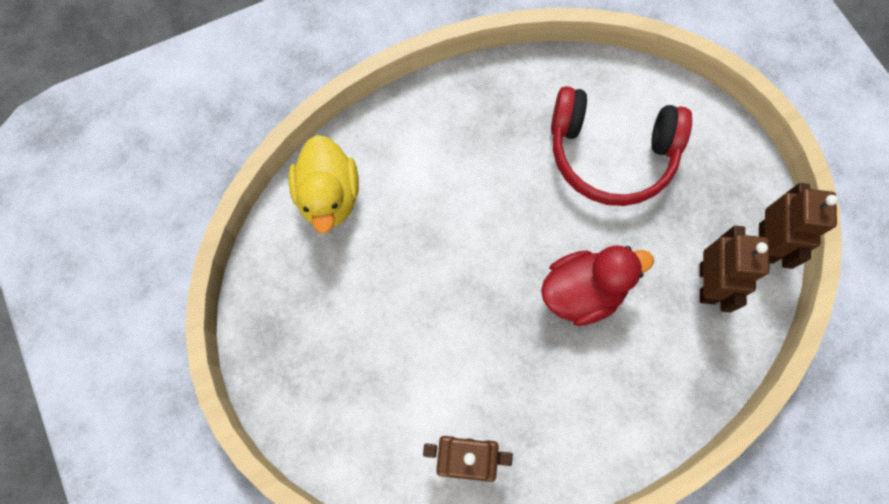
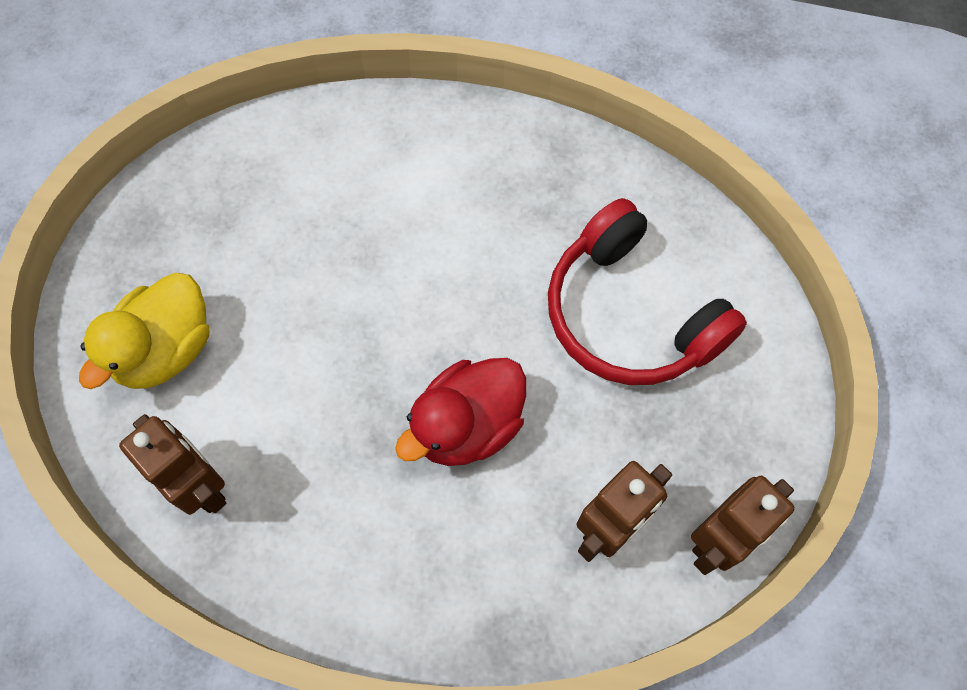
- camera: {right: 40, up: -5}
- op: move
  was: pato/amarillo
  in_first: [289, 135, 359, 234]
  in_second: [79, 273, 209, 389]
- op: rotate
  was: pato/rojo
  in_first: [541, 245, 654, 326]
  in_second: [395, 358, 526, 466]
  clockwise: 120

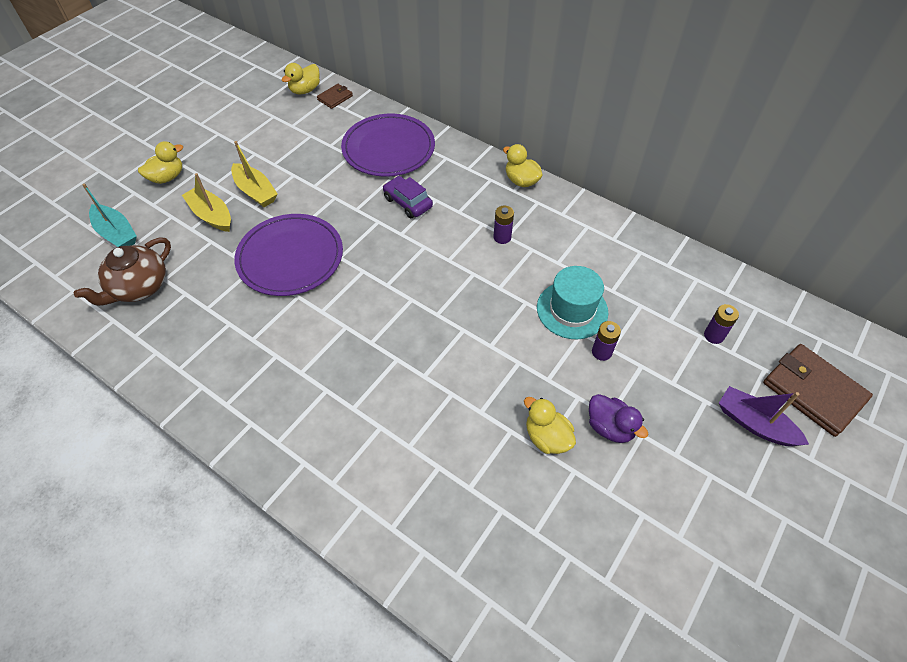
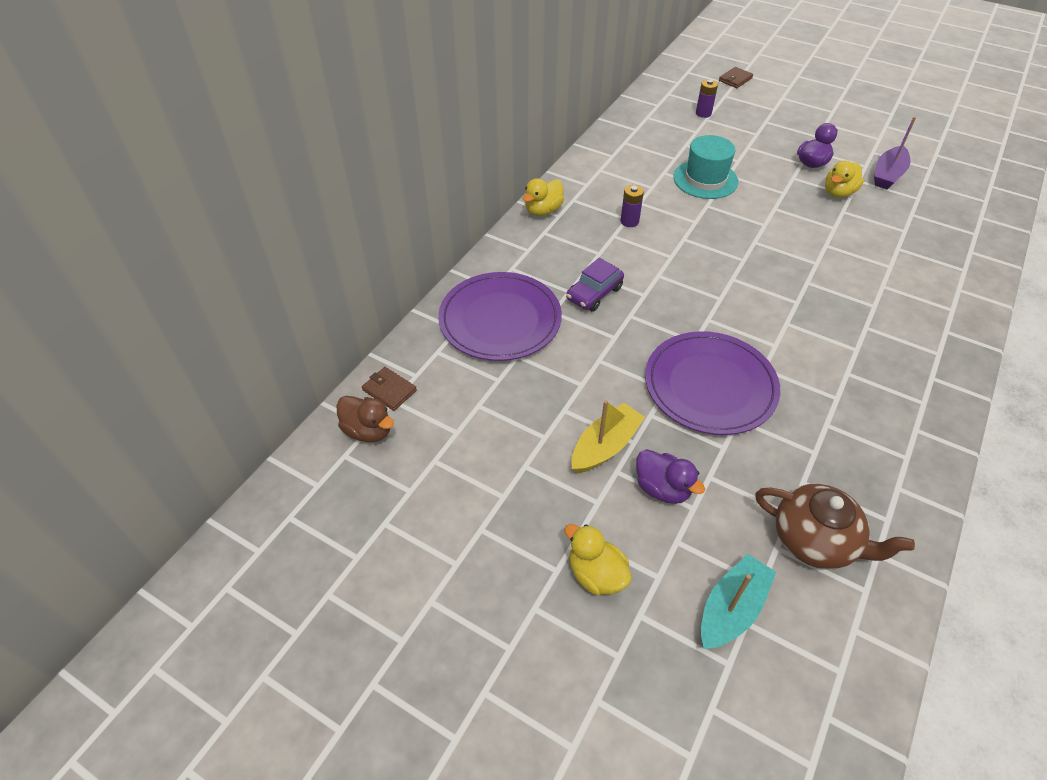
- camera: {right: -95, up: -5}
- op: recolor
  was: pato/amarillo
  now: pato/marrón
  in_first: [282, 63, 320, 94]
  in_second: [336, 396, 394, 442]
- op: replace
  was: barco/amarillo
  now: pato/morado
  in_first: [182, 173, 231, 232]
  in_second: [636, 449, 705, 504]
- op: resize
  was: cartera/marrón
  in_first: [763, 344, 873, 437]
  in_second: [719, 67, 753, 88]
  ratio: 0.5
- op: move
  was: barco/morado
  in_first: [719, 386, 809, 446]
  in_second: [874, 117, 916, 189]
- op: delete
  was: pila/morado
  in_first: [592, 321, 621, 361]

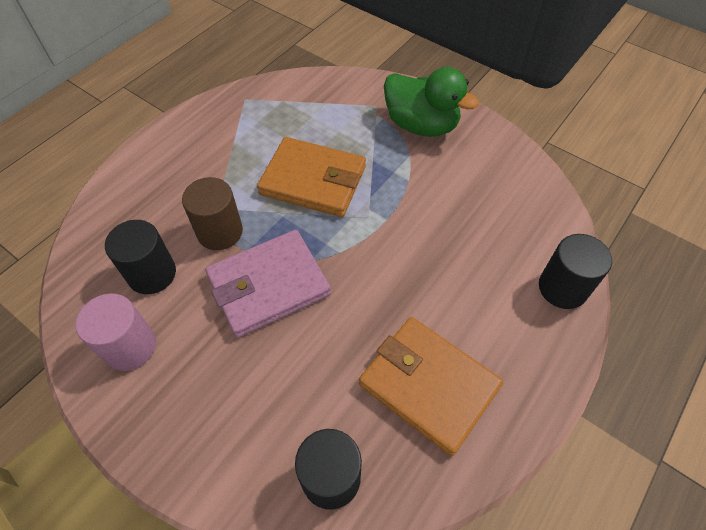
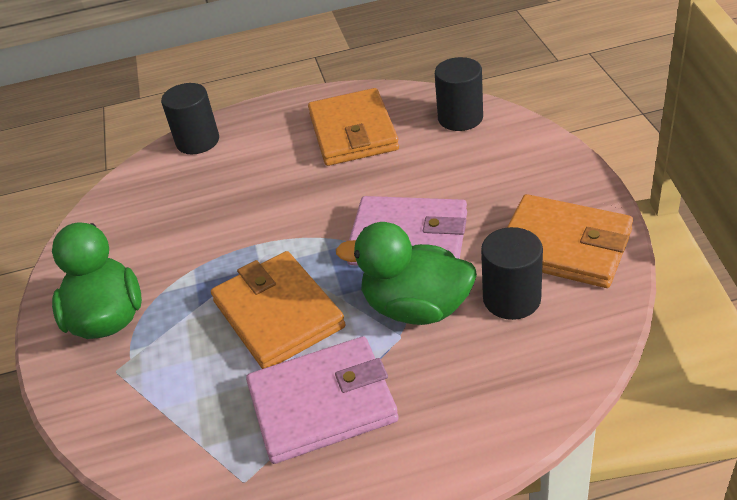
- camera: {right: -135, up: -15}
- op: insert
  now: cartera/rosa
  in_second: [246, 336, 399, 464]
- op: replace
  was: cilindro/marrón
  now: pato/verde
  in_first: [182, 177, 243, 250]
  in_second: [336, 222, 477, 325]
- op: replace
  was: cilindro/rosa
  now: cartera/naranja
  in_first: [76, 293, 156, 371]
  in_second: [507, 194, 633, 288]

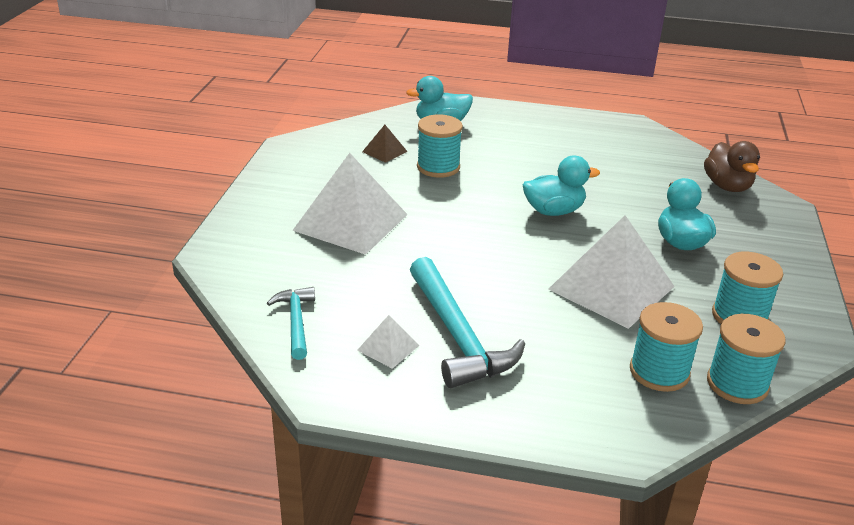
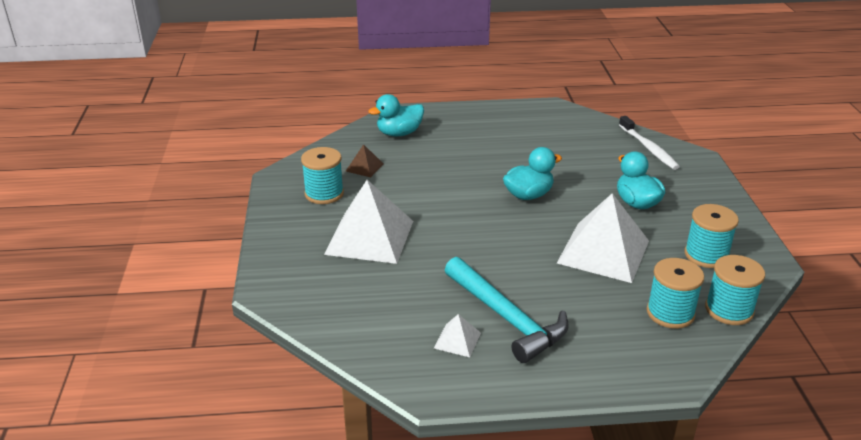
- camera: {right: -15, up: 0}
- op: move
  was: carrete/turquesa
  in_first: [417, 114, 463, 178]
  in_second: [301, 147, 344, 204]
- op: replace
  was: pato/marrón
  now: cepillo de dientes/blanco
  in_first: [704, 141, 760, 192]
  in_second: [619, 116, 680, 170]
- op: delete
  was: martillo/turquesa
  in_first: [267, 287, 315, 360]

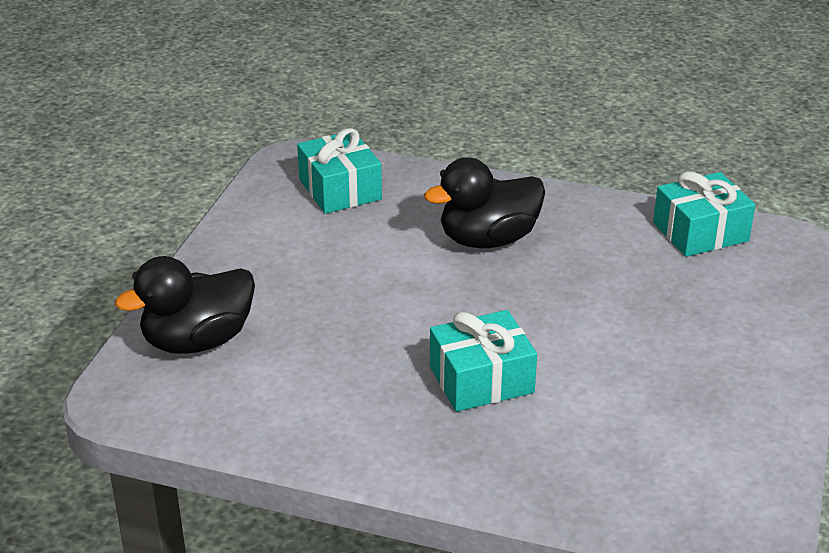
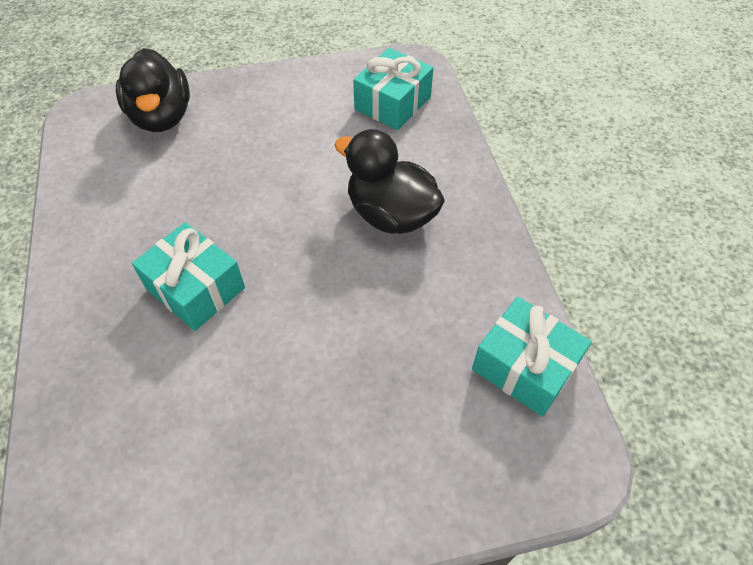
- camera: {right: 60, up: 20}
- op: rotate
  was: pato/negro
  in_first: [115, 256, 255, 354]
  in_second: [116, 48, 190, 132]
  clockwise: -135

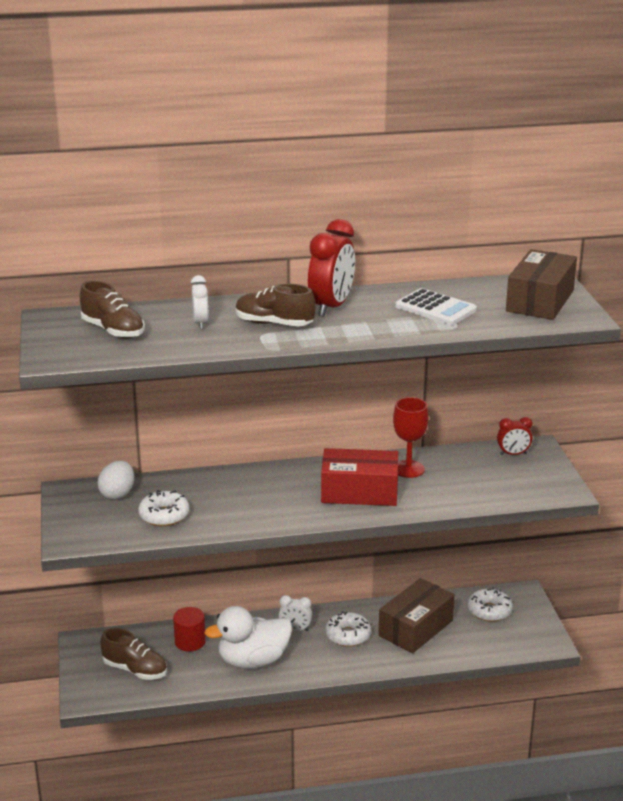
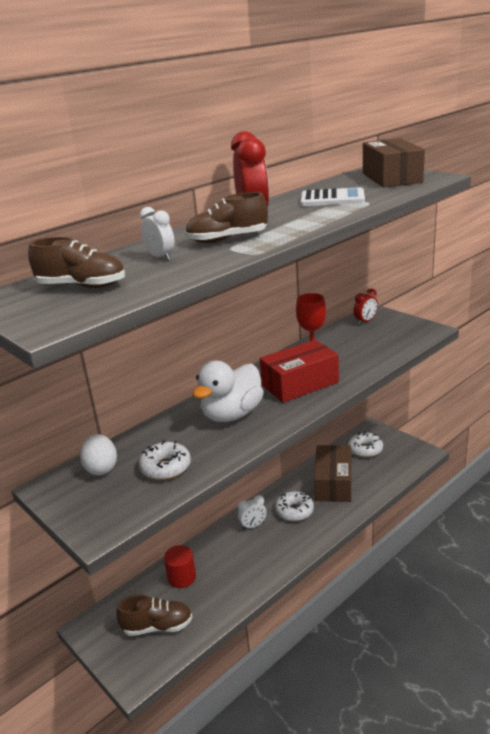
- camera: {right: -30, up: 0}
- op: move
  was: pato/blanco
  in_first: [204, 606, 292, 669]
  in_second: [192, 361, 264, 422]

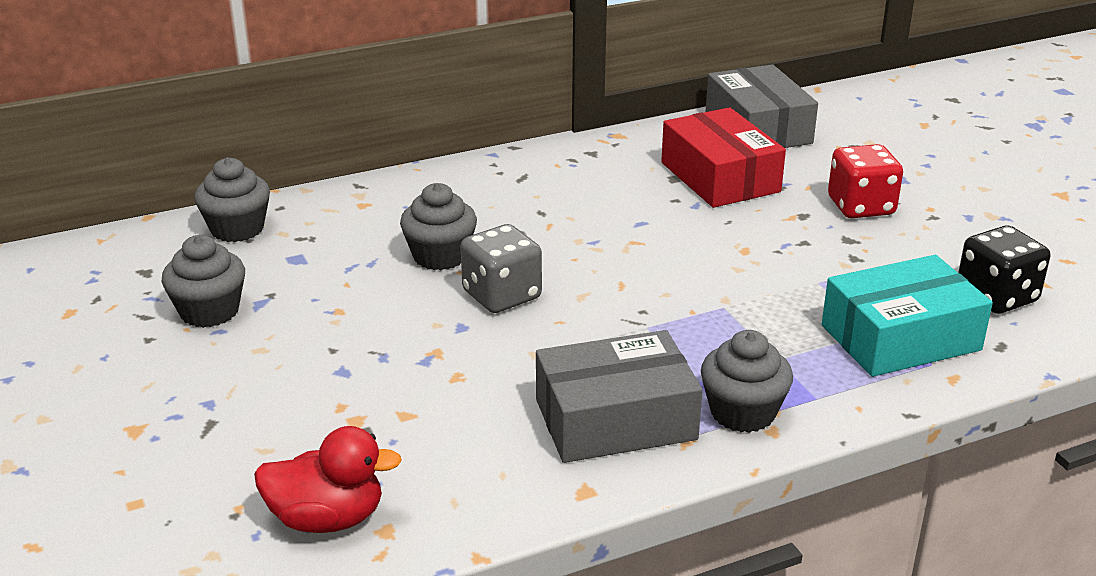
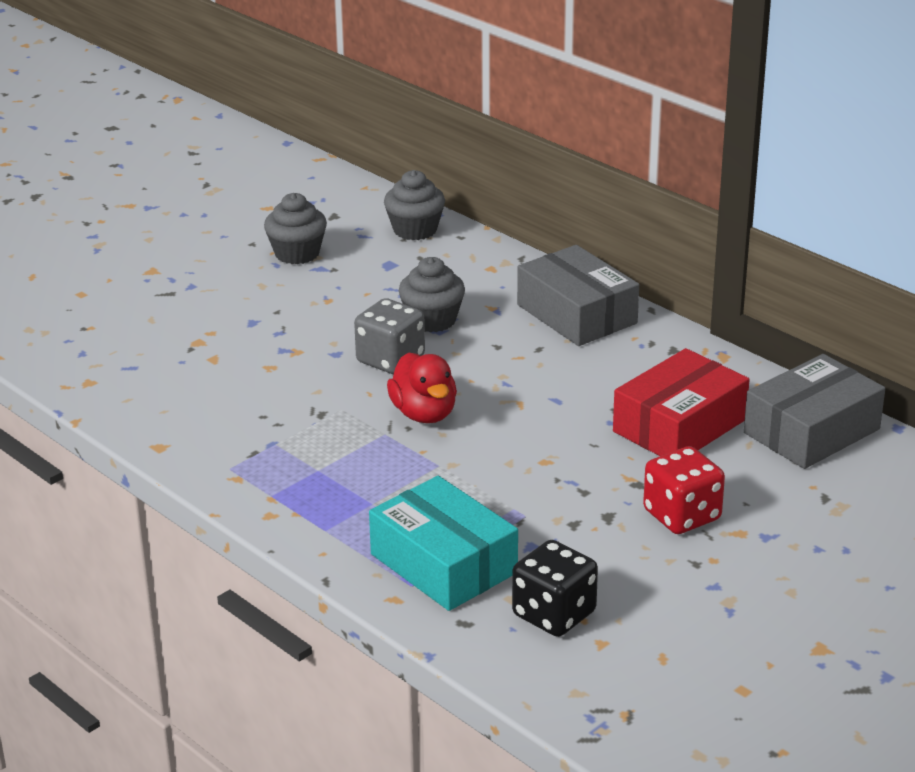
- camera: {right: 70, up: 0}
- op: move
  was: pato/rojo
  in_first: [254, 426, 402, 533]
  in_second: [387, 352, 457, 423]
- op: move
  was: caja/gris
  in_first: [536, 330, 702, 463]
  in_second: [517, 245, 639, 346]
- op: delete
  was: magdalena/gris
  in_first: [701, 330, 793, 433]

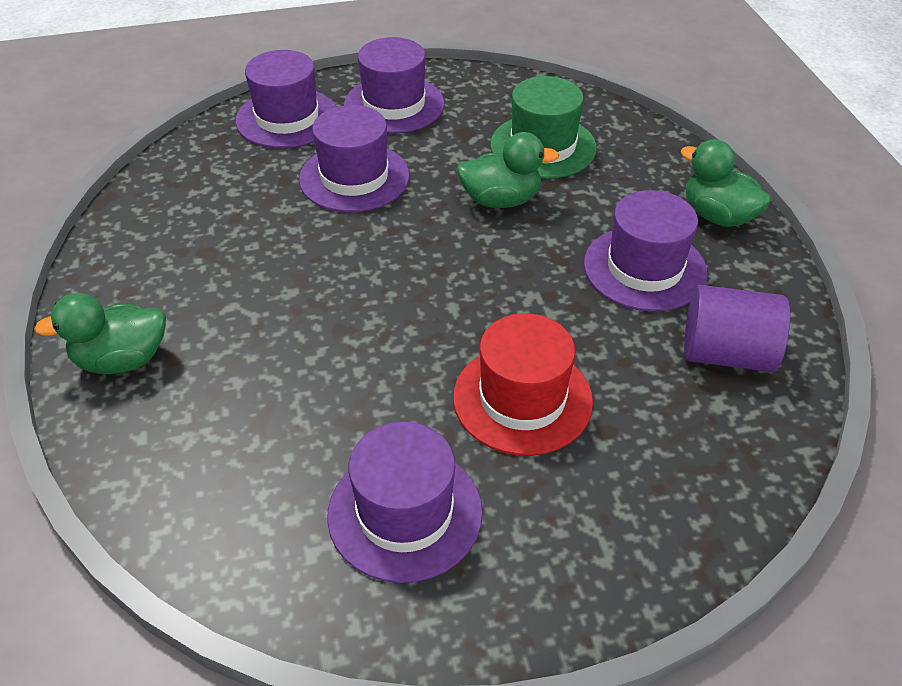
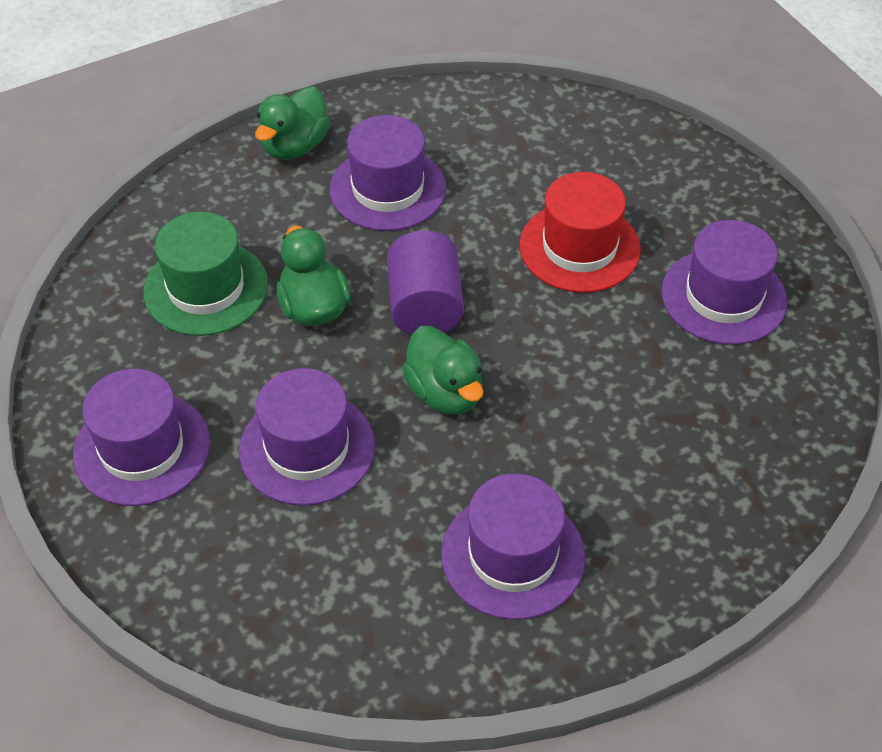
- camera: {right: -105, up: 5}
- op: move
  was: cilindro/morado
  in_first: [684, 285, 790, 372]
  in_second: [387, 230, 464, 335]
- op: move
  was: pato/verde
  in_first: [34, 293, 166, 374]
  in_second: [402, 326, 484, 414]
- op: move
  was: sombrero/morado
  in_first: [236, 50, 336, 148]
  in_second: [441, 473, 585, 620]

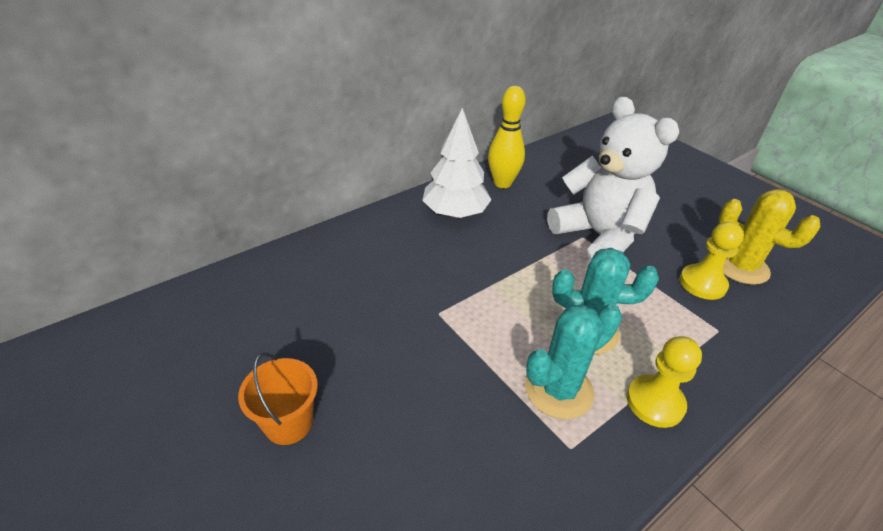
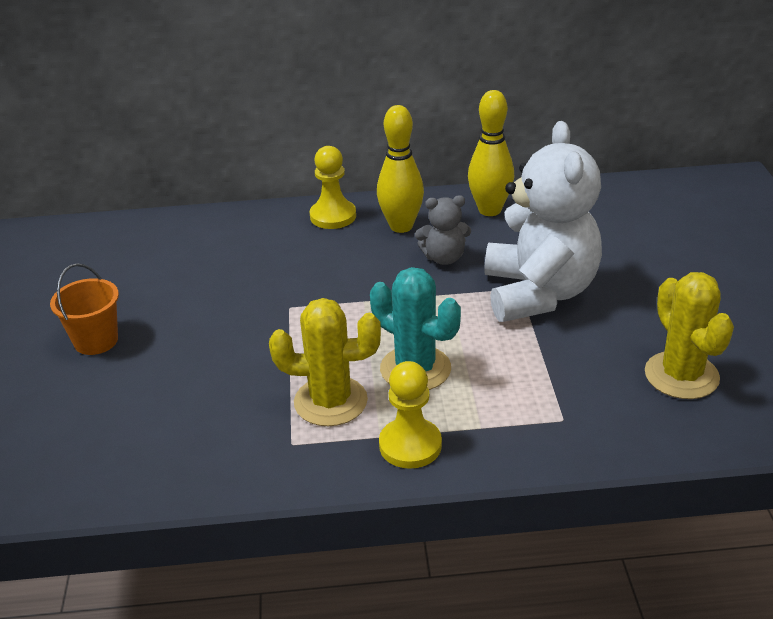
- camera: {right: 35, up: -5}
- op: recolor
  was: cactus/turquesa
  now: cactus/amarillo
  in_first: [525, 304, 622, 419]
  in_second: [269, 298, 381, 426]
- op: move
  was: peón/amarillo
  in_first: [680, 222, 744, 300]
  in_second: [310, 146, 356, 229]
- op: replace
  was: árbol/blanco
  now: bolo/amarillo
  in_first: [422, 108, 492, 218]
  in_second: [377, 105, 424, 233]
- op: insert
  now: osito/gris
  in_second: [415, 195, 471, 265]

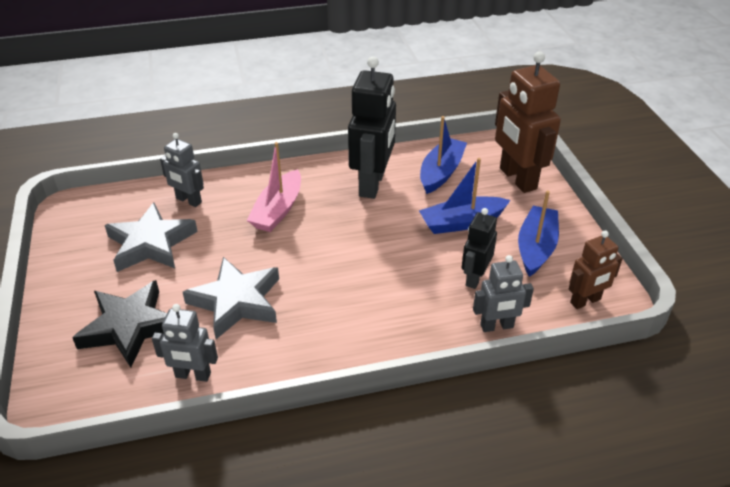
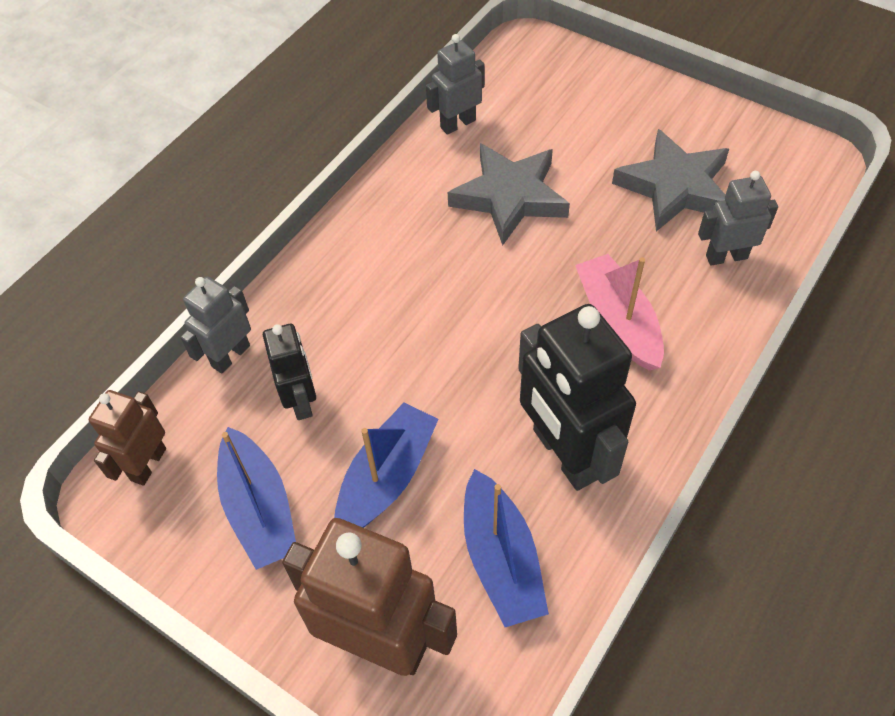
- camera: {right: 140, up: 15}
- op: delete
  was: estrella/negro
  in_first: [72, 280, 167, 367]

